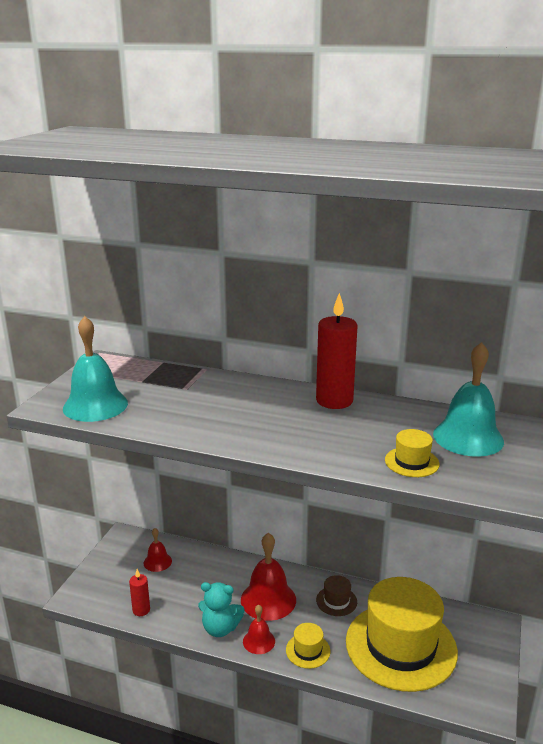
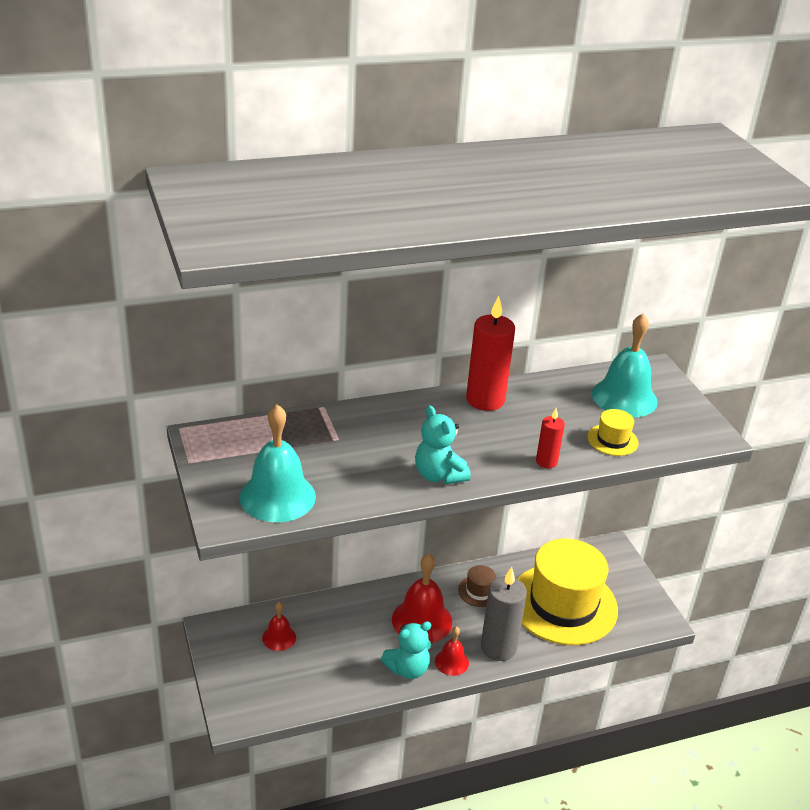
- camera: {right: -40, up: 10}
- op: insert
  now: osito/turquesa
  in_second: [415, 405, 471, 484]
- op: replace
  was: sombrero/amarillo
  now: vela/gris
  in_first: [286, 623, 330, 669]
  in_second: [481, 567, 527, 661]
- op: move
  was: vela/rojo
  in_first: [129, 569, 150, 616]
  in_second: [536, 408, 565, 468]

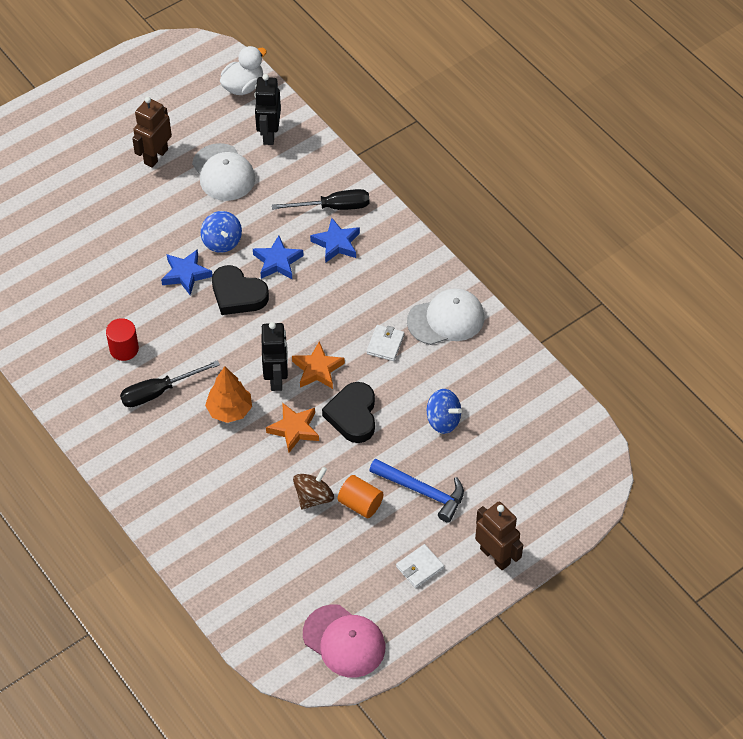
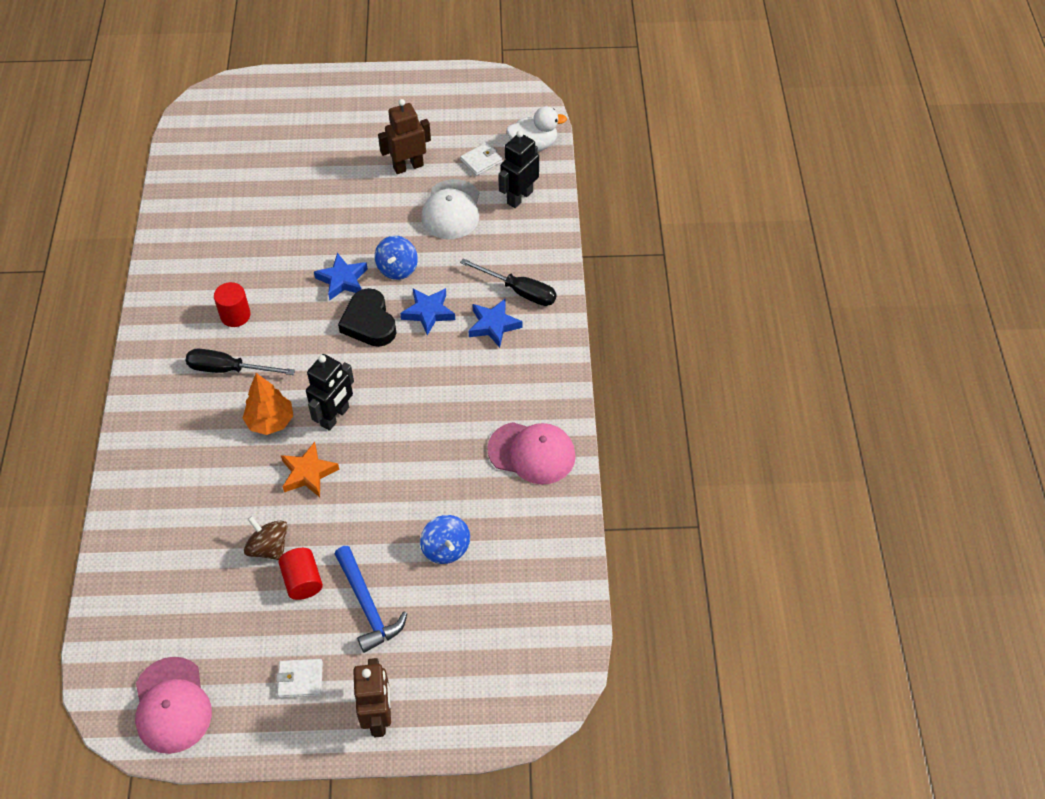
- camera: {right: 35, up: 0}
- op: rotate
  was: peonza/marrón
  in_first: [293, 467, 334, 510]
  in_second: [244, 516, 288, 560]
  clockwise: -120
- op: recolor
  was: cilindro/naranja
  now: cilindro/rojo
  in_first: [338, 475, 383, 518]
  in_second: [278, 548, 323, 600]
- op: move
  was: cartera/blanco
  in_first: [366, 325, 405, 361]
  in_second: [460, 143, 503, 176]
- op: recolor
  was: gorra/blanco
  now: gorra/rosa
  in_first: [407, 289, 484, 345]
  in_second: [487, 422, 576, 484]
- op: delete
  was: estrella/naranja
  in_first: [292, 341, 345, 389]
- op: delete
  was: corazón/negro
  in_first: [322, 382, 375, 443]

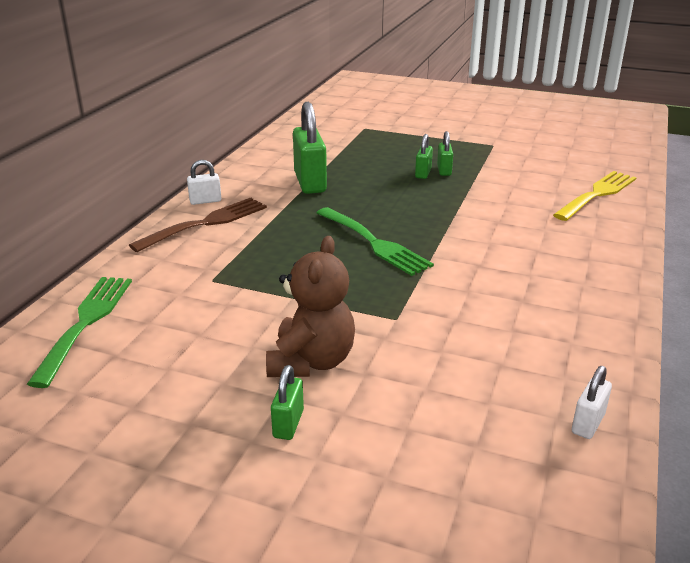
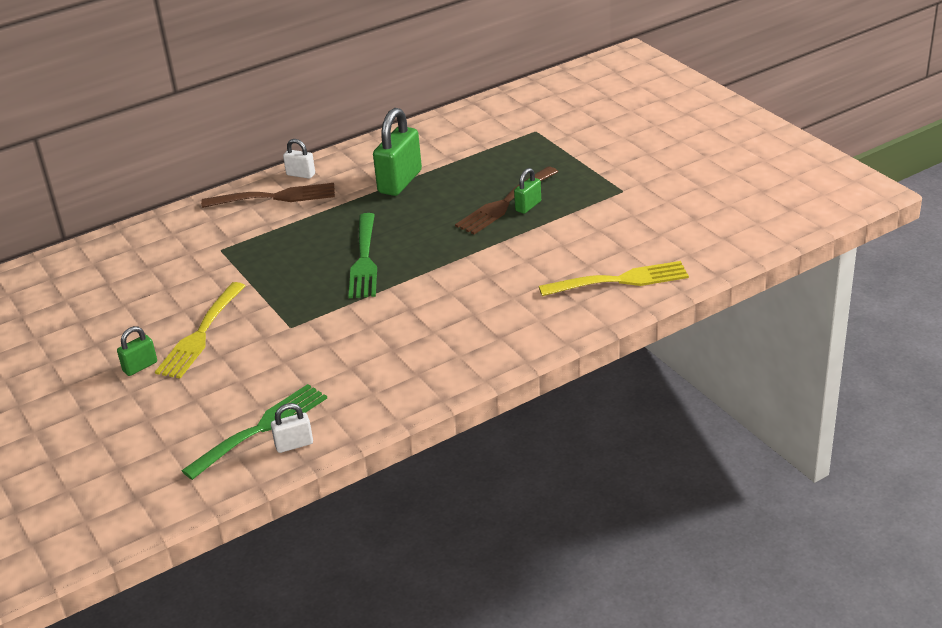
- camera: {right: 40, up: 5}
- op: replace
  was: osito/marrón
  now: tenedor/amarillo
  in_first: [266, 236, 355, 377]
  in_second: [155, 282, 245, 379]
- op: move
  was: tenedor/verde
  in_first: [27, 277, 132, 388]
  in_second: [181, 384, 327, 480]
- op: replace
  was: candado/verde
  now: tenedor/marrón
  in_first: [415, 134, 433, 179]
  in_second: [455, 166, 558, 235]

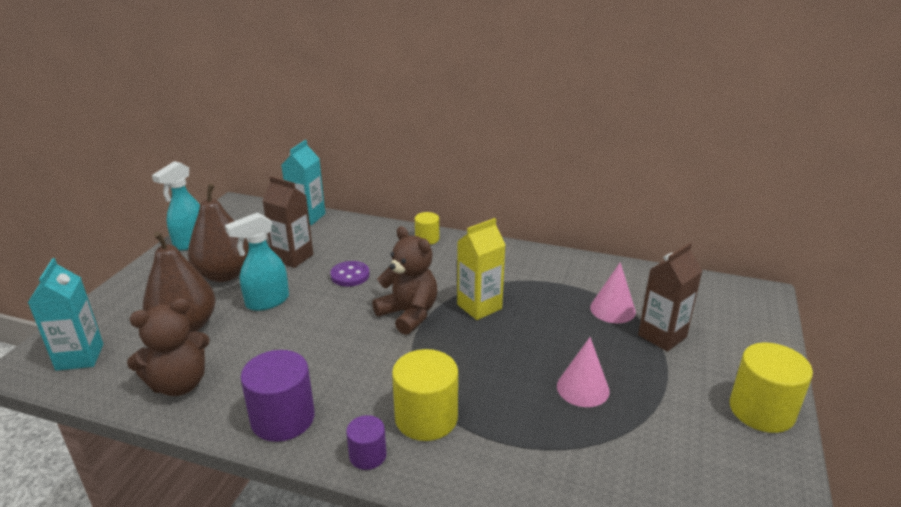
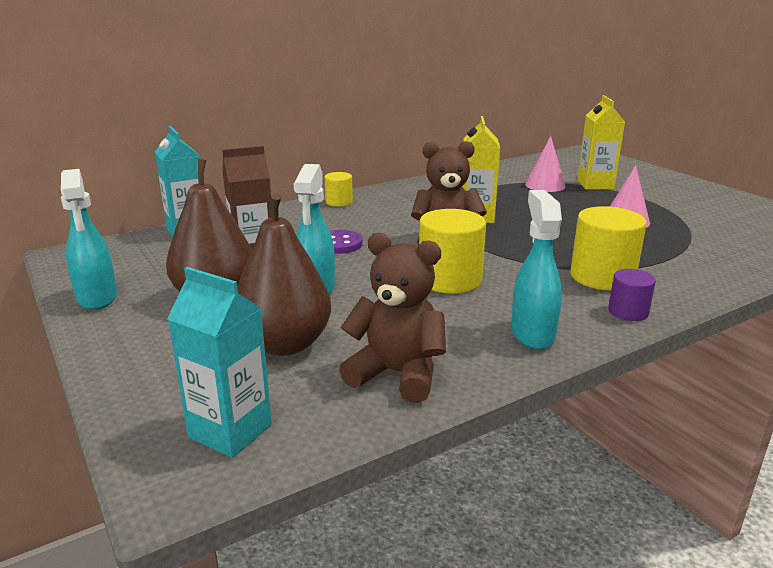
- camera: {right: -50, up: -5}
- op: rotate
  was: osito/marrón
  in_first: [127, 298, 210, 396]
  in_second: [339, 233, 446, 403]
  clockwise: -75
- op: move
  was: cilindro/amarillo
  in_first: [729, 343, 813, 433]
  in_second: [419, 209, 486, 294]
- op: replace
  was: cilindro/morado
  now: pulverizador/turquesa
  in_first: [240, 350, 315, 442]
  in_second: [511, 190, 562, 350]
- op: recolor
  was: cartón de leche/marrón
  now: cartón de leche/amarillo
  in_first: [638, 243, 702, 352]
  in_second: [577, 95, 625, 190]

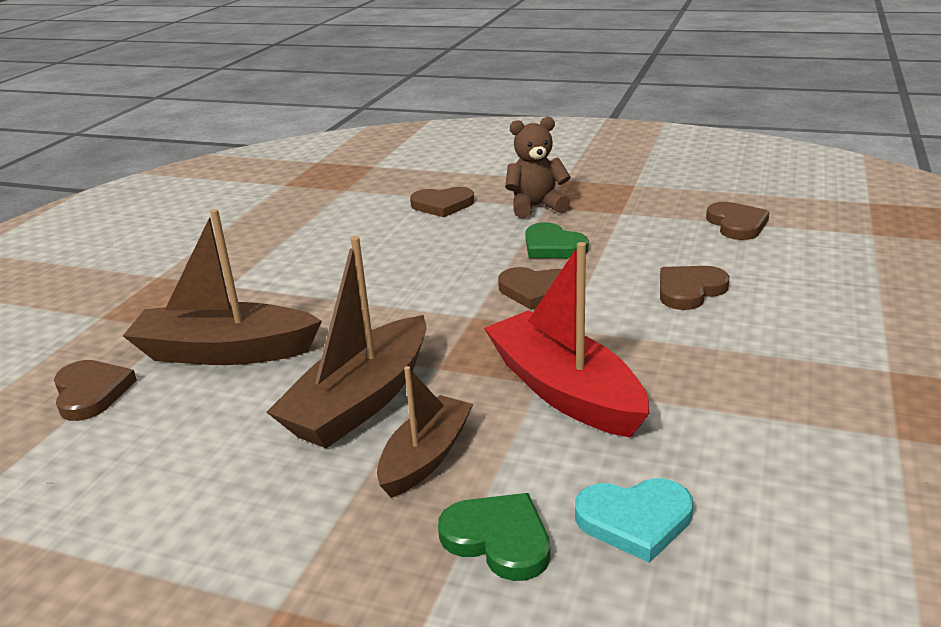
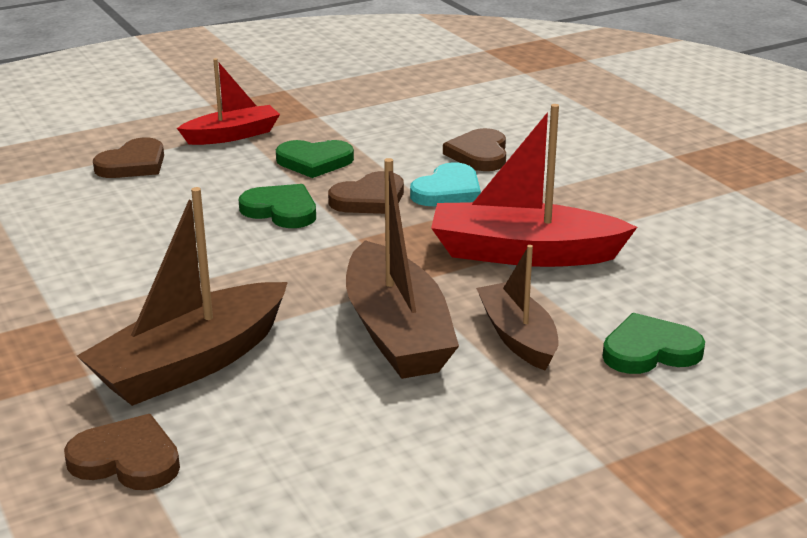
- camera: {right: -50, up: 0}
- op: replace
  was: osito/marrón
  now: barco/rojo
  in_first: [505, 117, 570, 218]
  in_second: [177, 58, 280, 145]
- op: insert
  now: corazón/verde
  in_second: [239, 184, 316, 228]
- op: move
  was: corazón/turquesa
  in_first: [575, 478, 693, 563]
  in_second: [410, 162, 481, 206]
- op: delete
  was: corazón/marrón
  in_first: [706, 202, 770, 240]

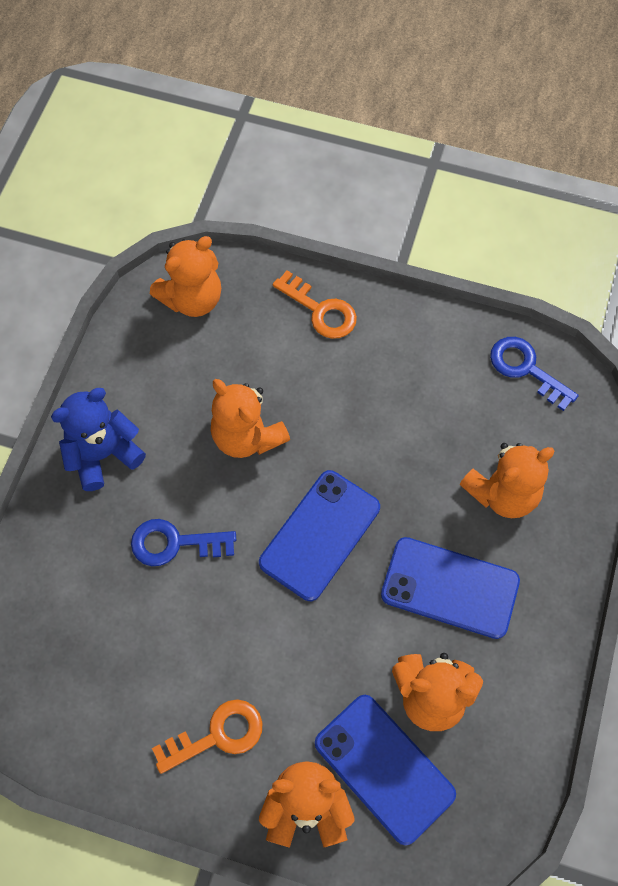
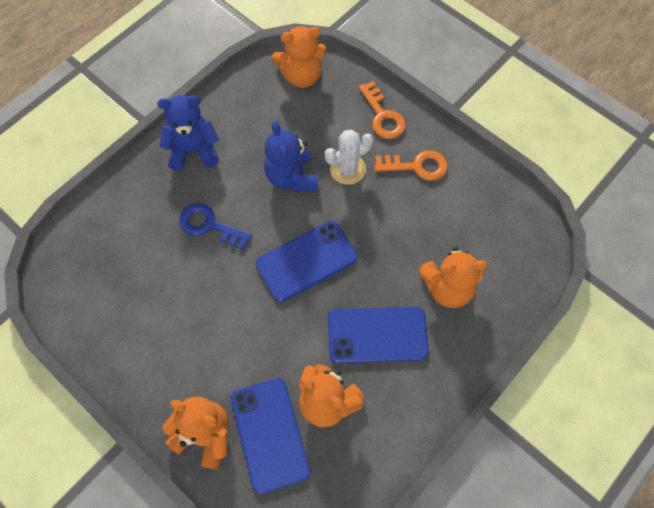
- camera: {right: 25, up: 0}
- op: recolor
  was: osito/naranja
  now: osito/azul
  in_first: [211, 379, 290, 458]
  in_second: [264, 121, 318, 192]
- op: insert
  now: cactus/blanco
  in_second: [325, 130, 373, 185]
- op: rotate
  was: móvil/azul
  in_first: [381, 537, 520, 639]
  in_second: [328, 307, 429, 363]
  clockwise: -45
- op: move
  was: llave/naranja
  in_first: [152, 699, 262, 774]
  in_second: [374, 150, 448, 181]
- op: delete
  was: llave/azul
  in_first: [490, 337, 579, 411]

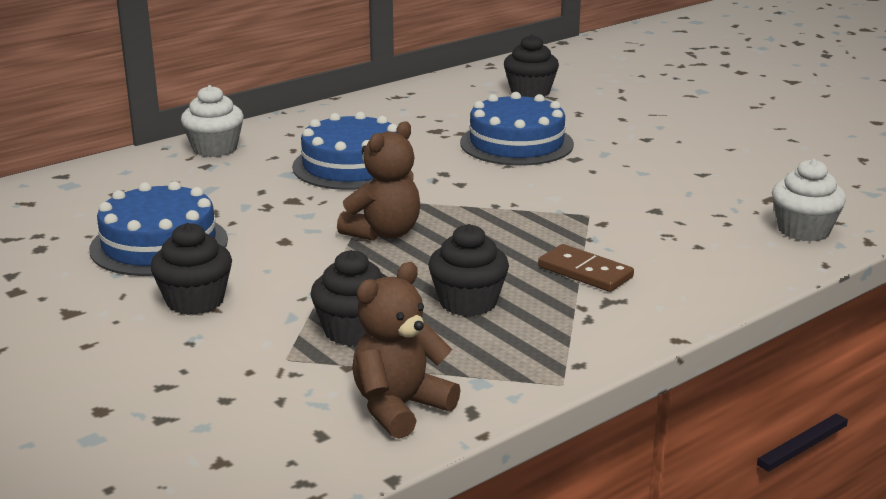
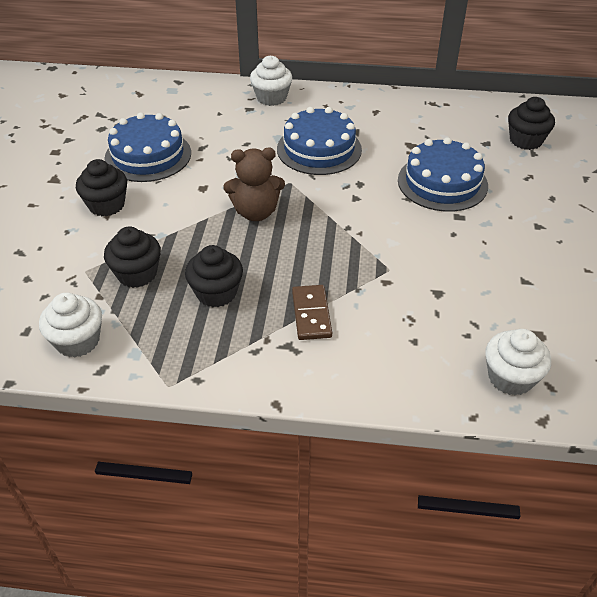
- camera: {right: 45, up: 20}
- op: replace
  was: osito/marrón
  now: magdalena/blanco
  in_first: [352, 262, 461, 439]
  in_second: [39, 293, 102, 358]

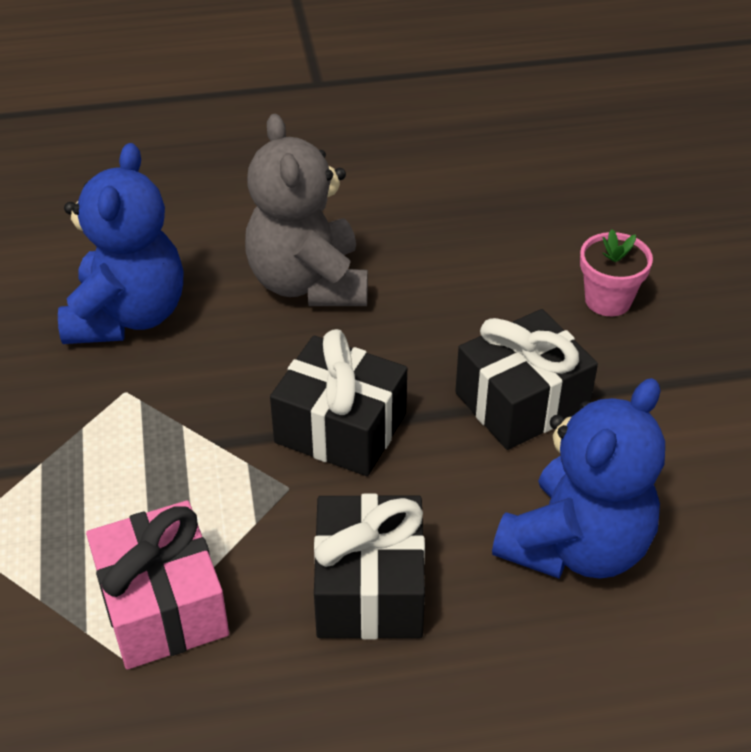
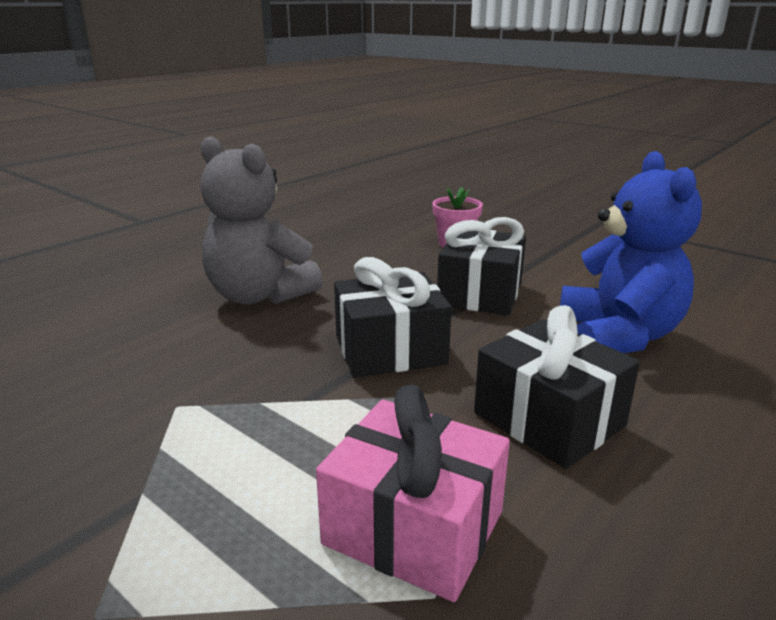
- camera: {right: -40, up: -20}
- op: delete
  was: osito/azul
  in_first: [58, 143, 183, 344]

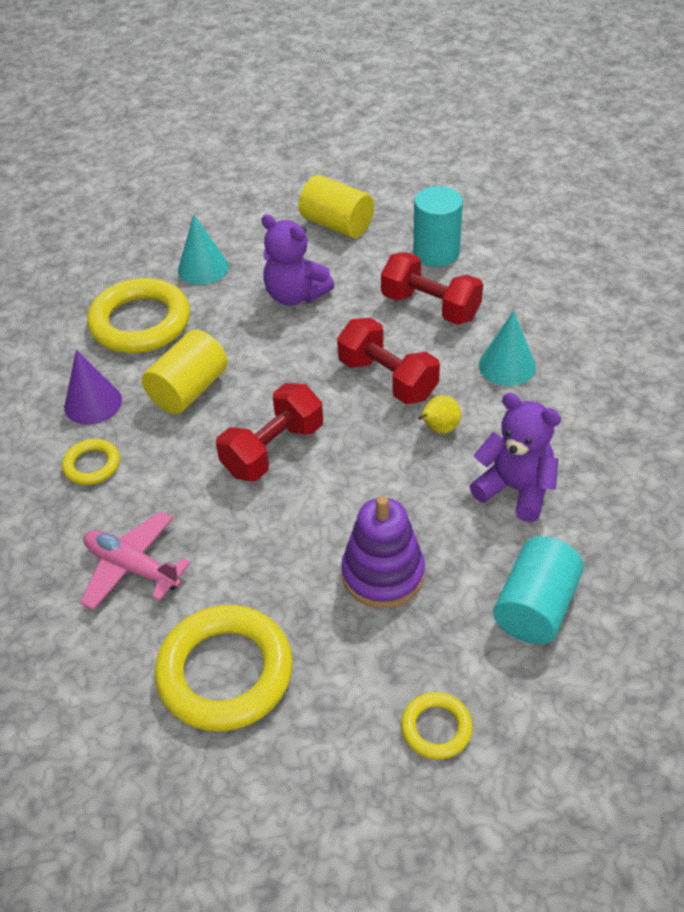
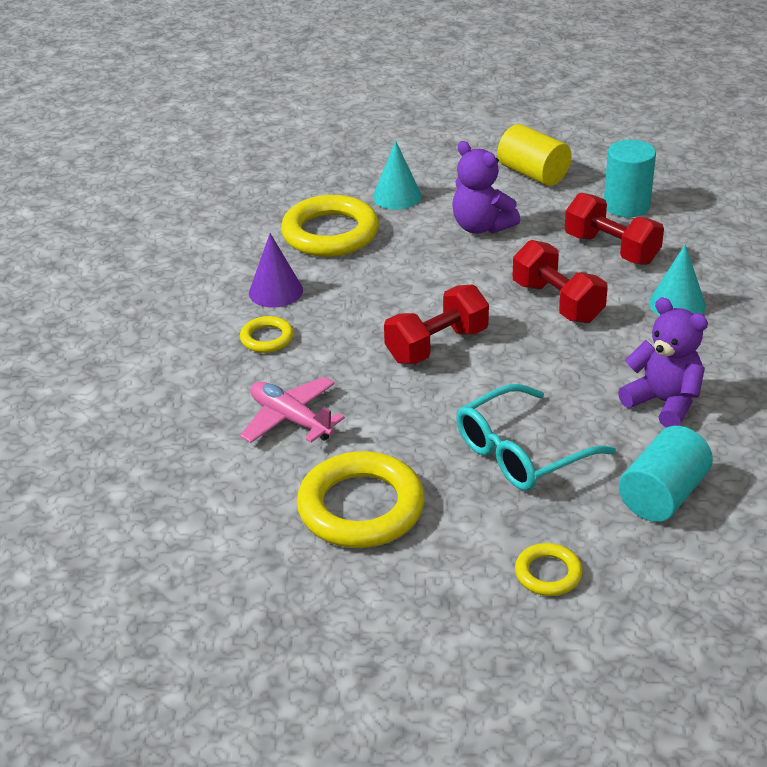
- camera: {right: 10, up: -10}
- op: replace
  was: juguete apilable/morado
  now: gafas/turquesa
  in_first: [341, 496, 425, 608]
  in_second: [456, 384, 616, 491]
- op: delete
  was: cilindro/amarillo
  in_first: [142, 330, 228, 414]
- op: delete
  was: pera/amarillo
  in_first: [418, 395, 461, 434]

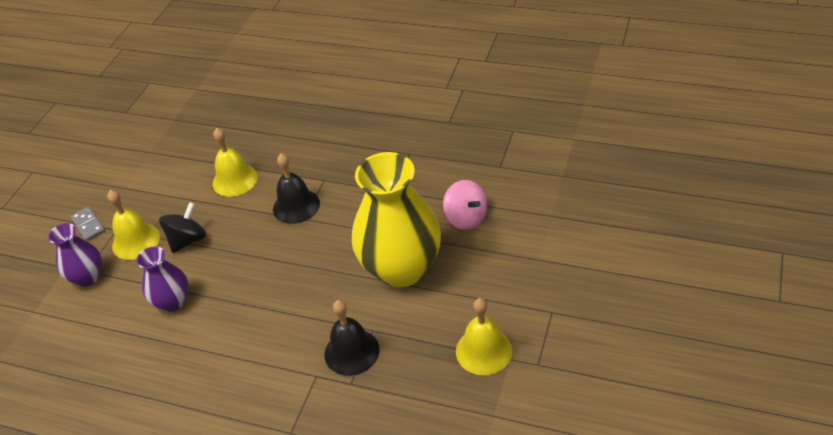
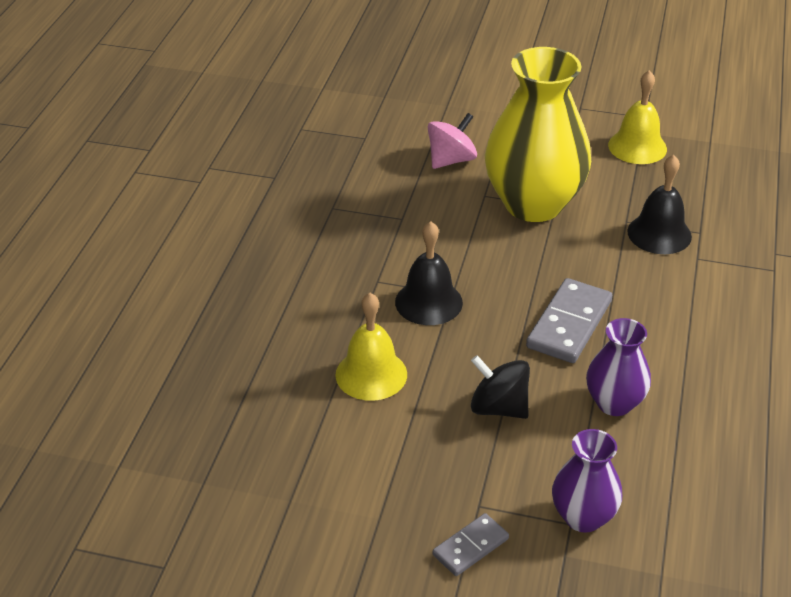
- camera: {right: -100, up: -5}
- op: insert
  now: ficha de dominó/gris
  in_second: [526, 278, 612, 363]
- op: delete
  was: campana/amarillo
  in_first: [107, 190, 160, 260]

